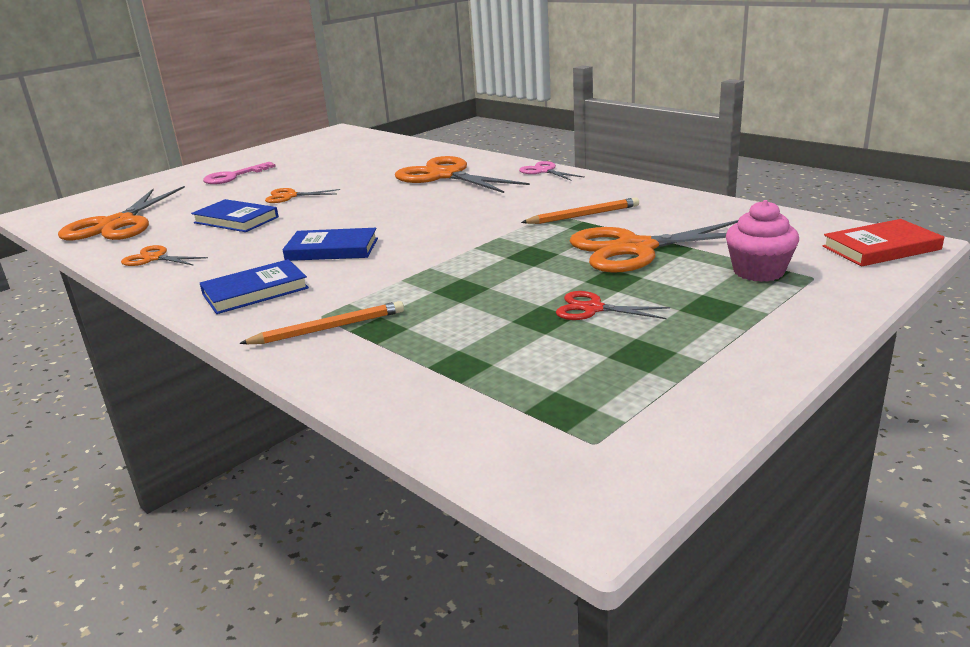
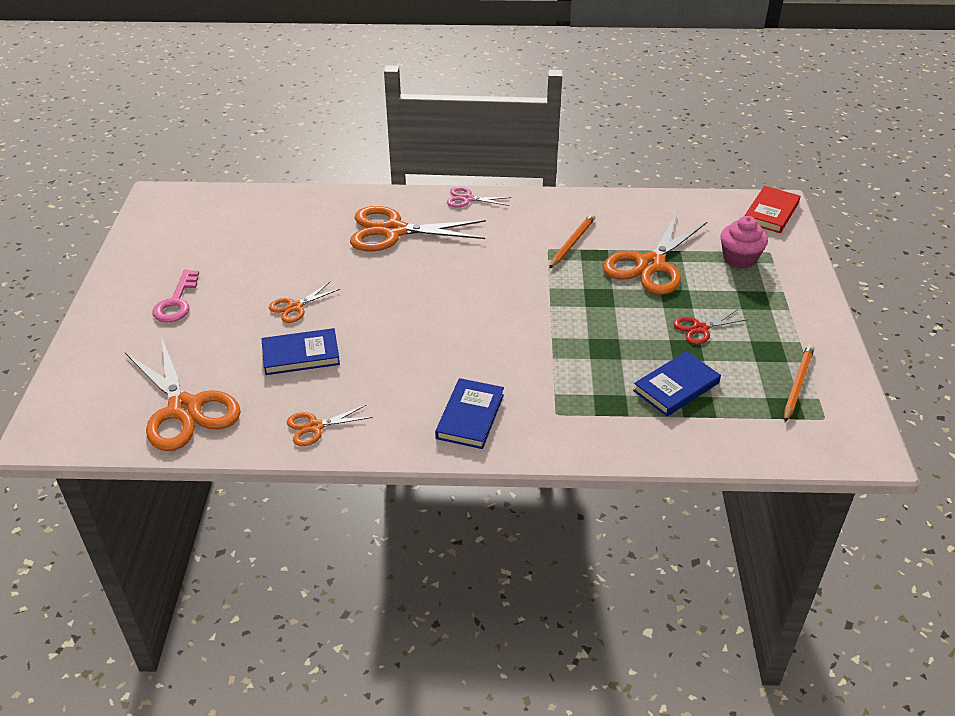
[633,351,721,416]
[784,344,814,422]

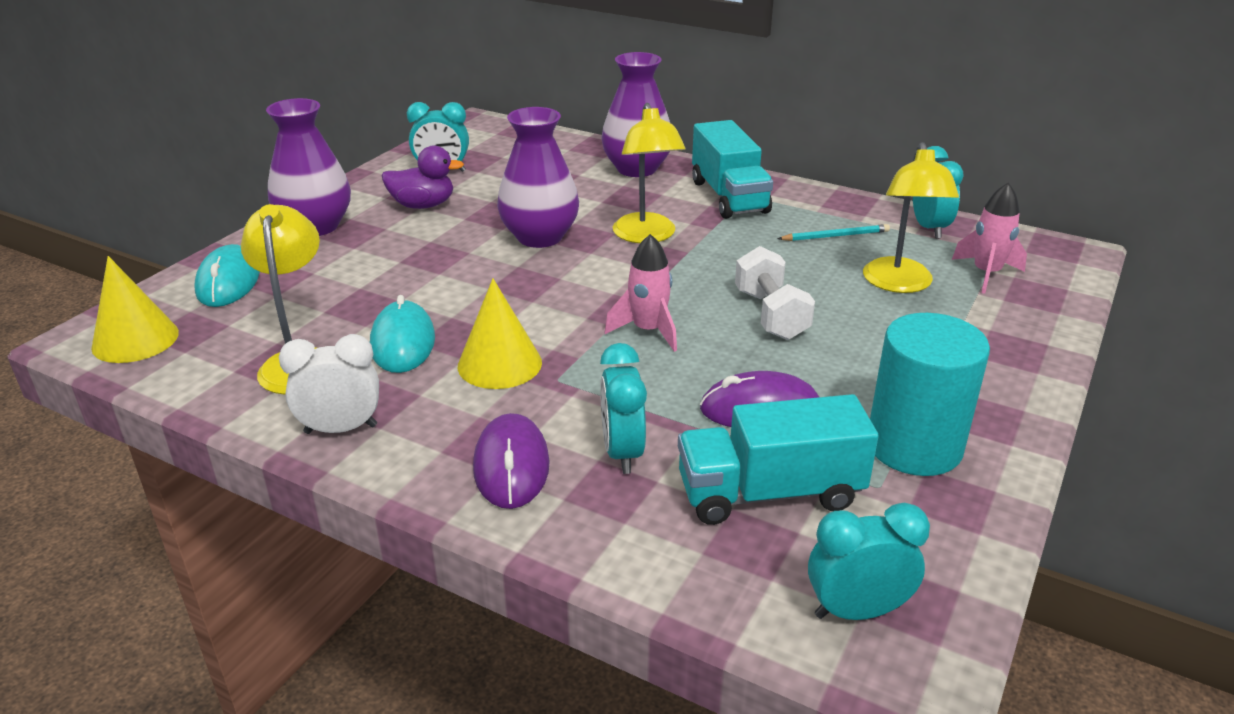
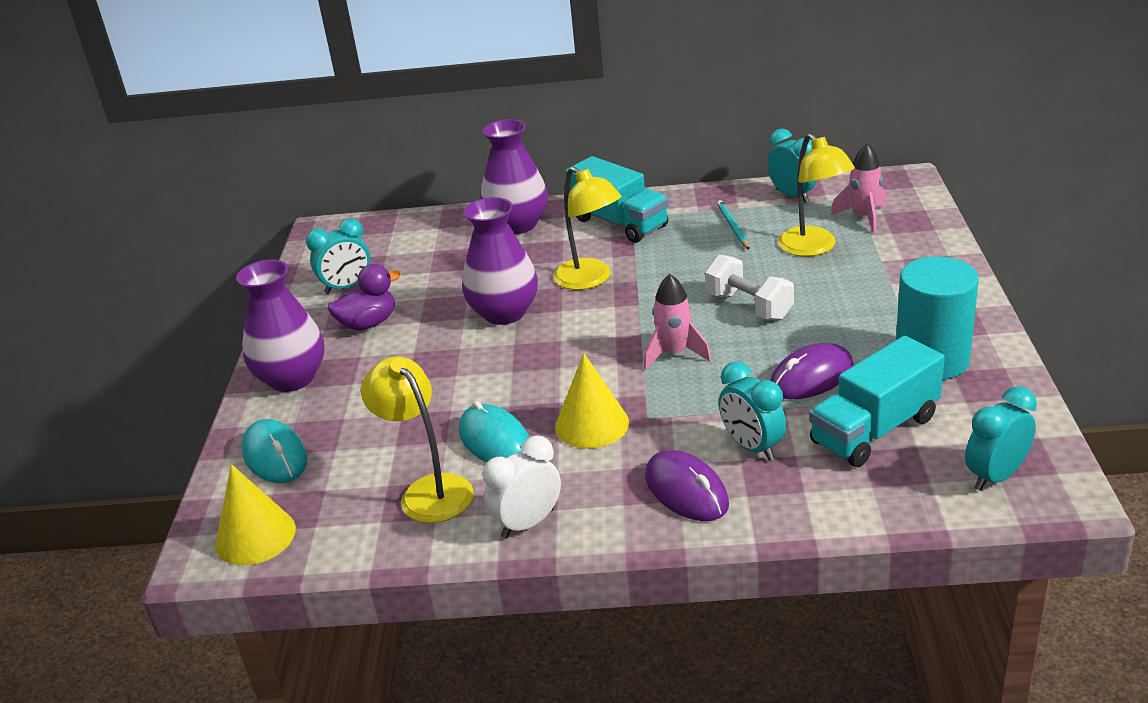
[717,200,749,249]

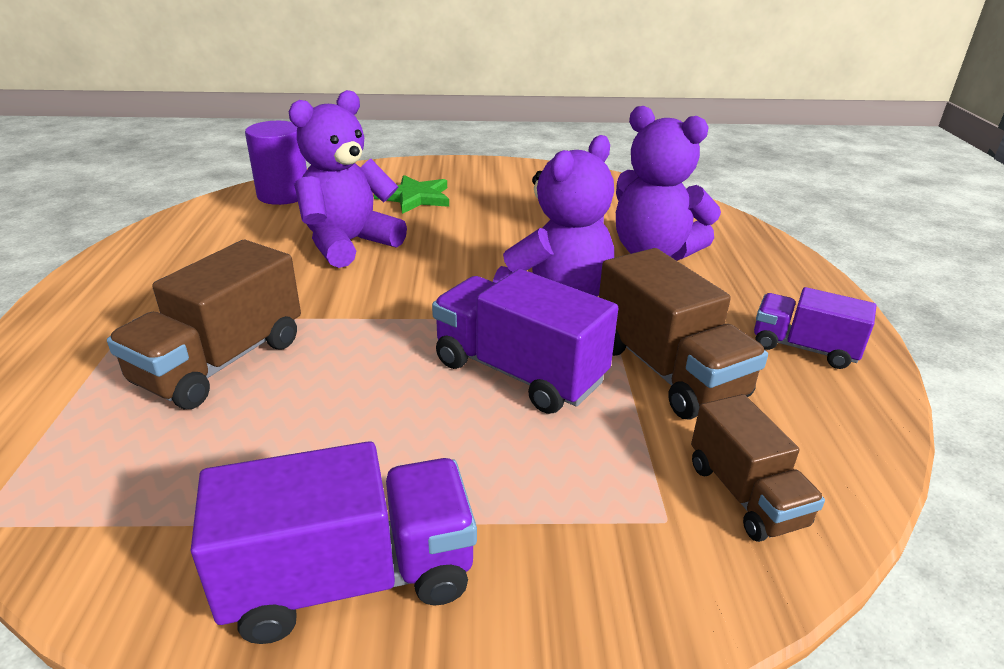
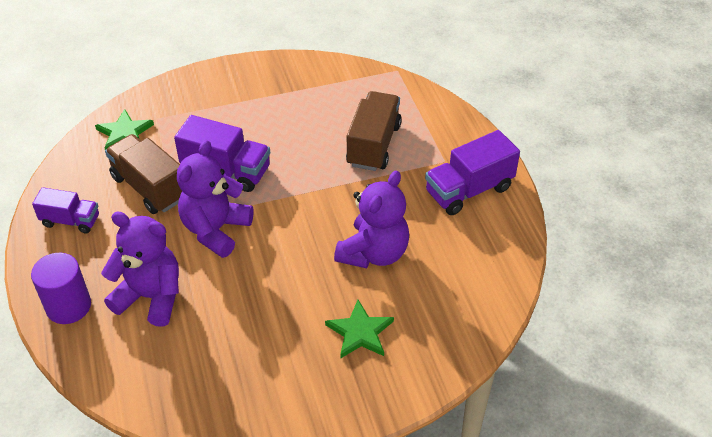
[31,253,91,324]
[95,109,154,150]
[425,130,520,215]

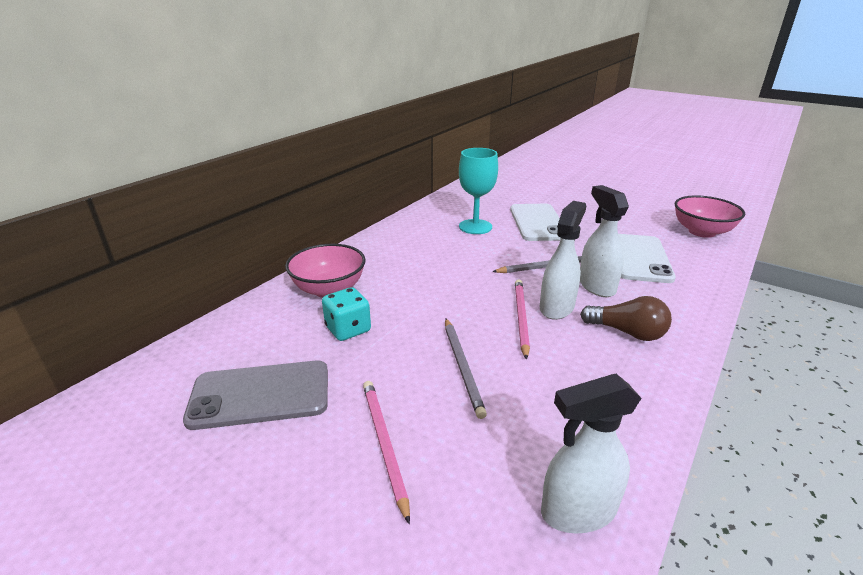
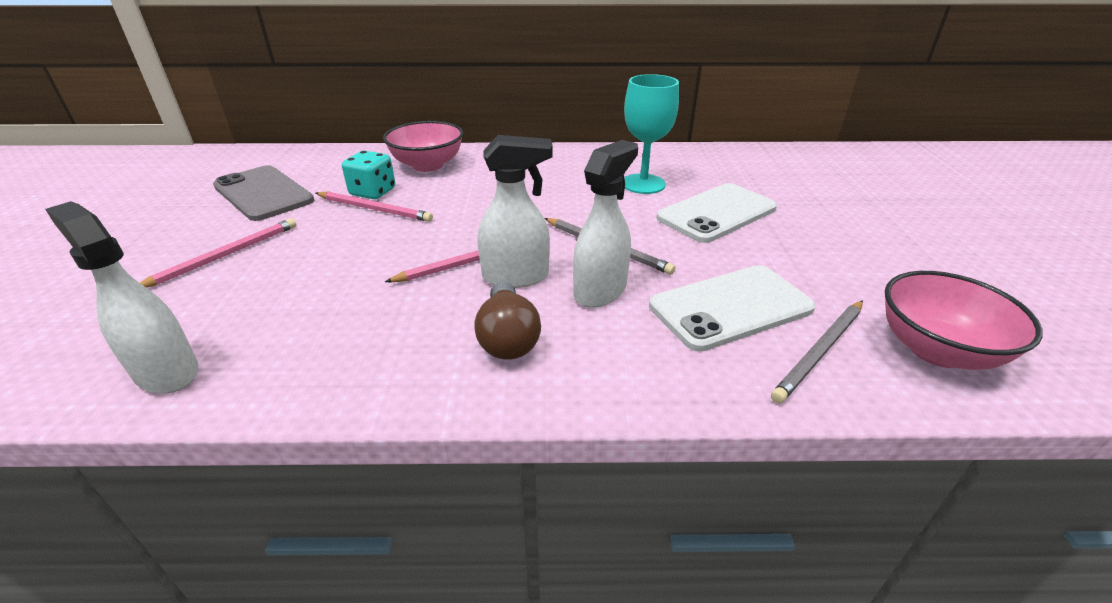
[316,192,433,222]
[771,300,863,403]

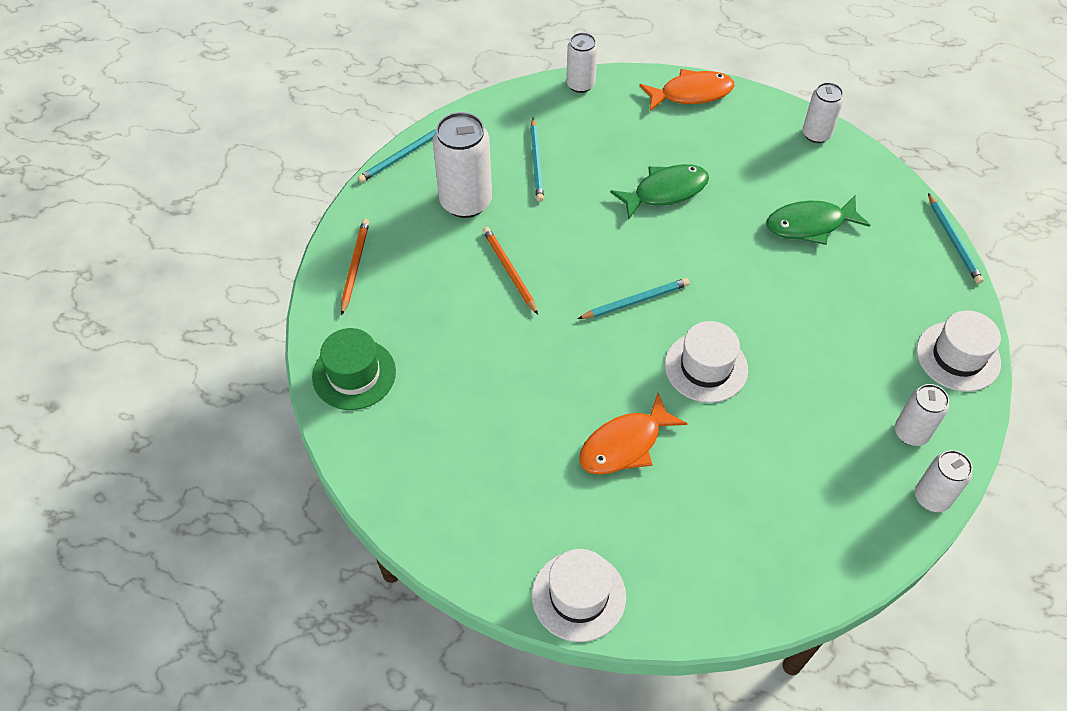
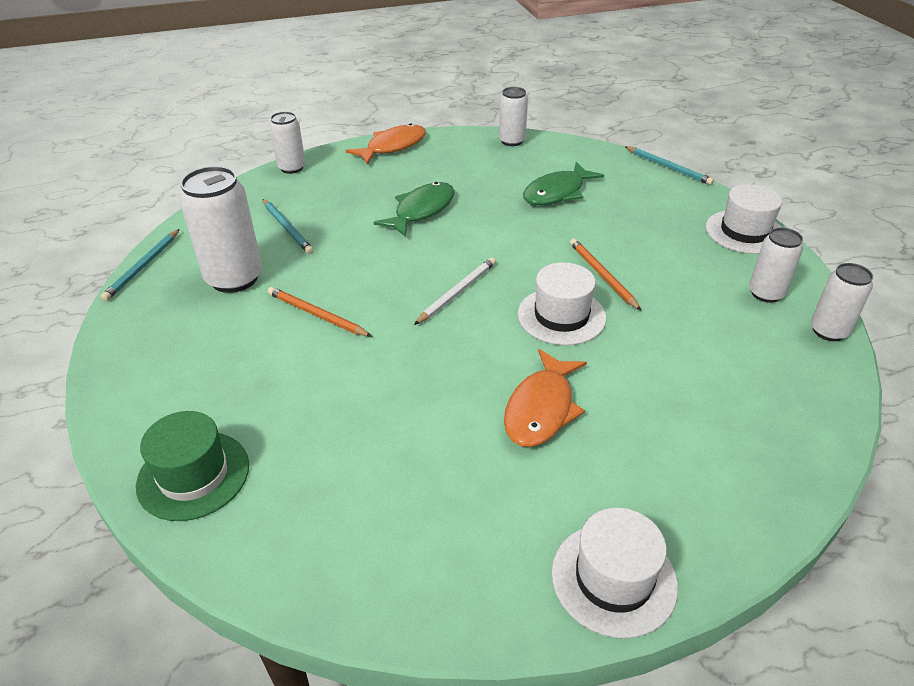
[414,257,496,325]
[570,238,641,311]

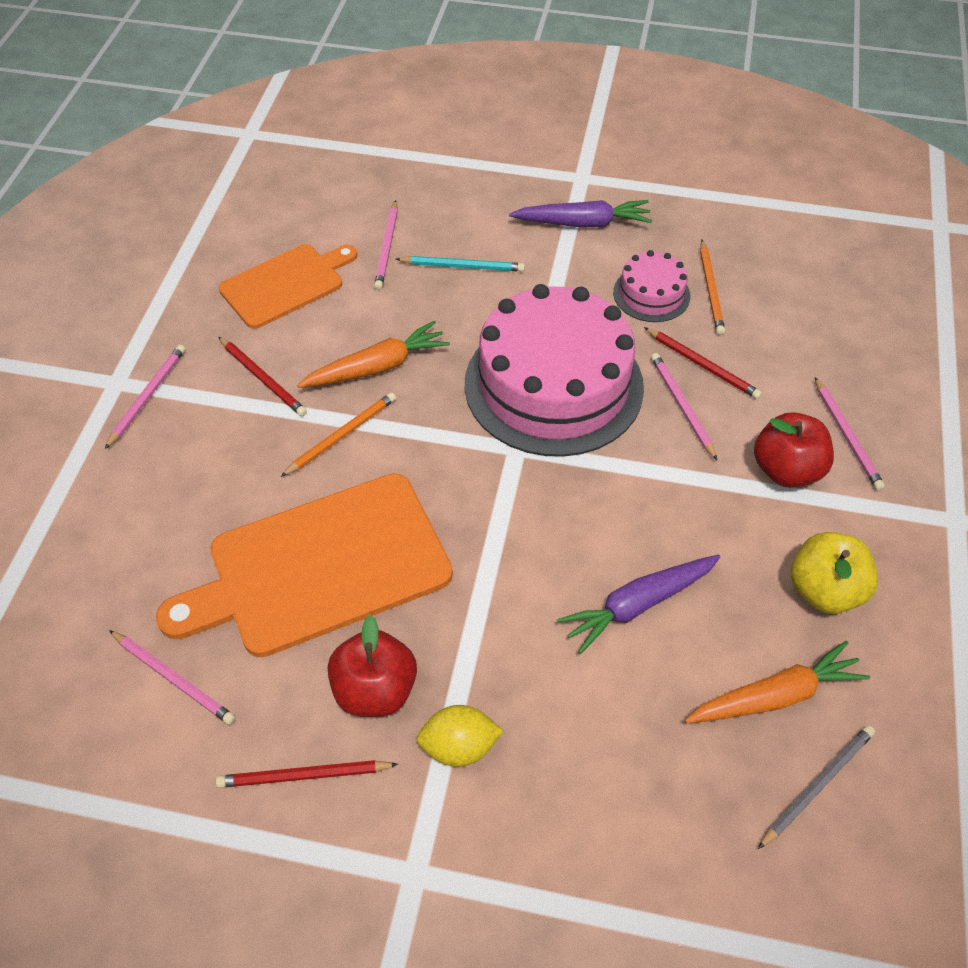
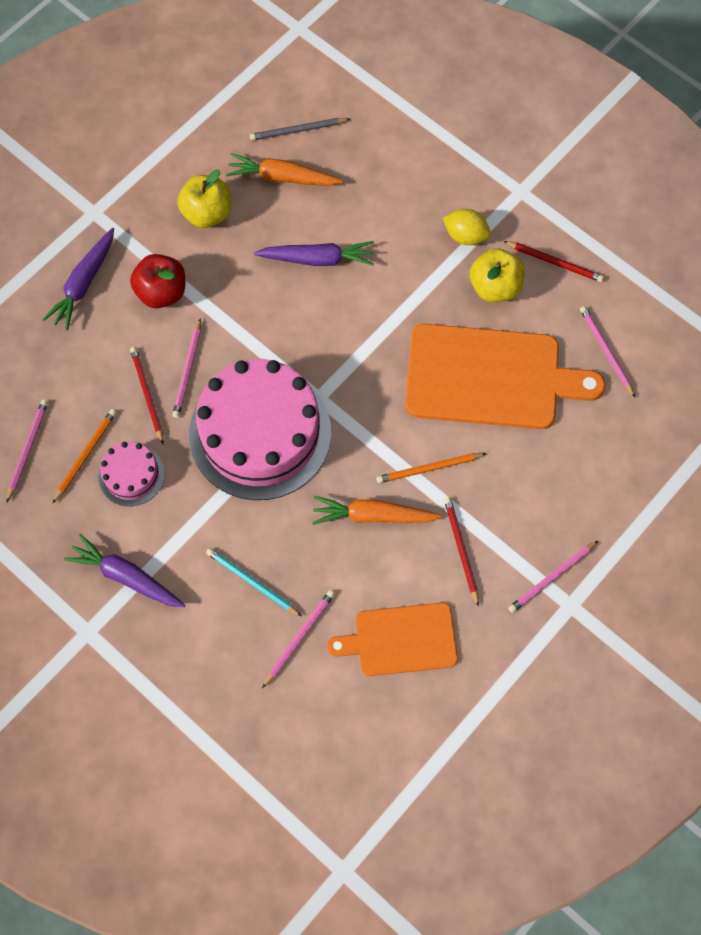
[7,400,48,502]
[43,228,114,330]
[470,248,525,302]

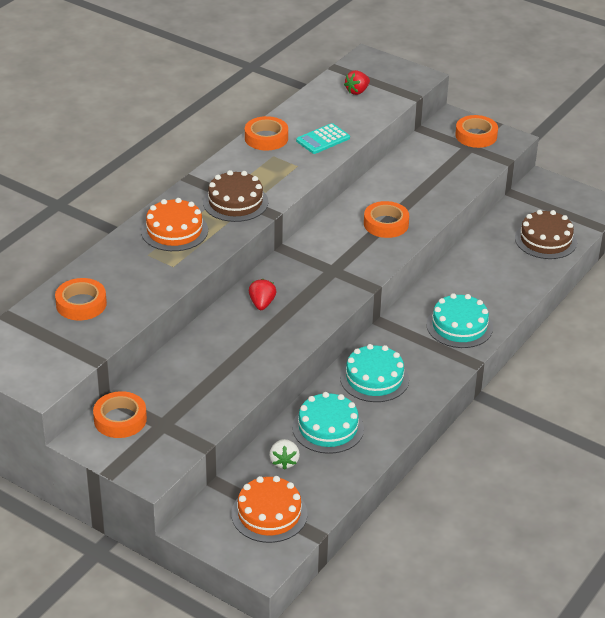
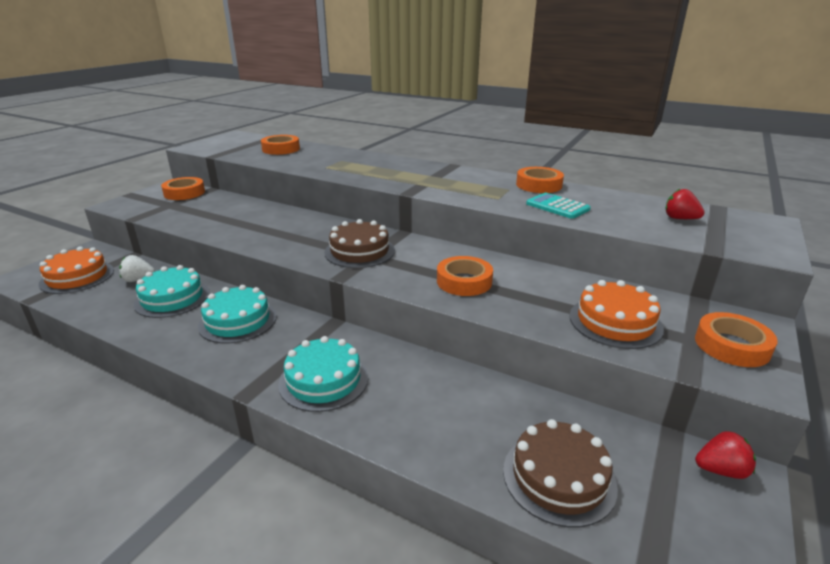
[324,219,395,268]
[570,280,664,349]
[695,431,756,479]

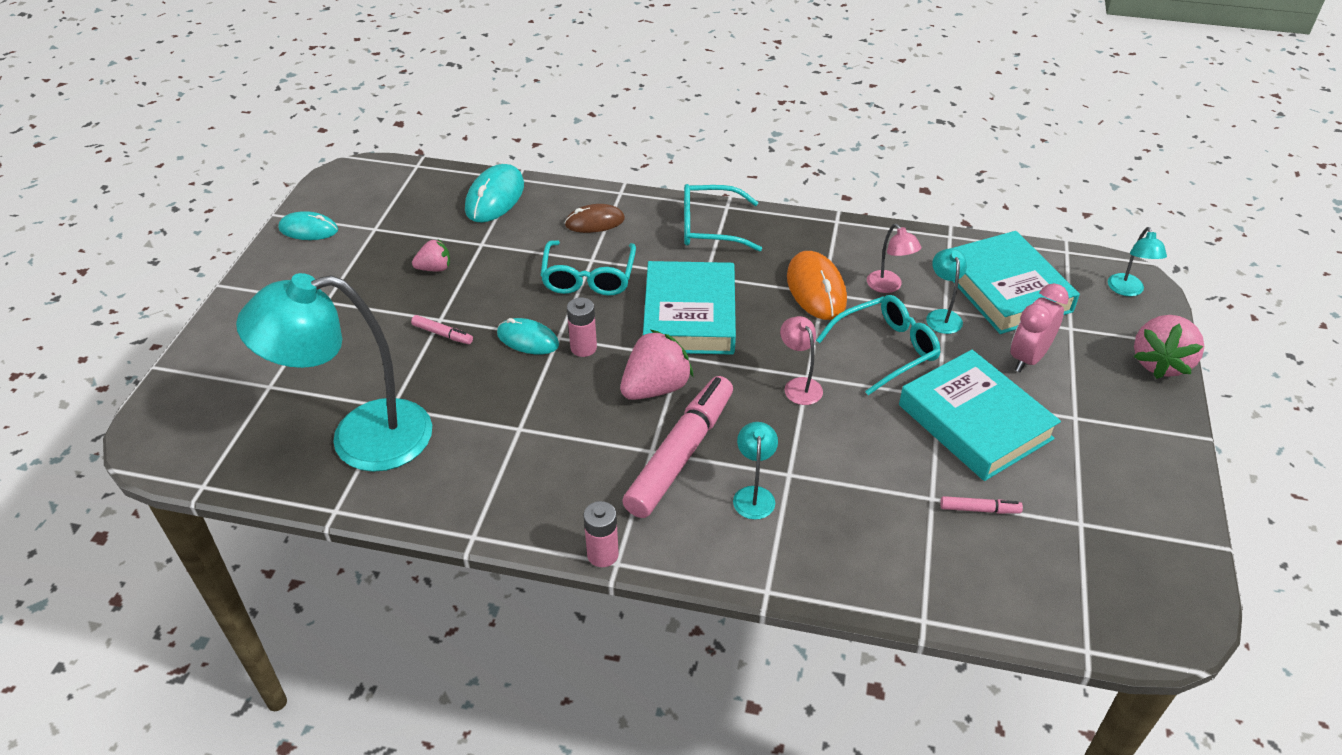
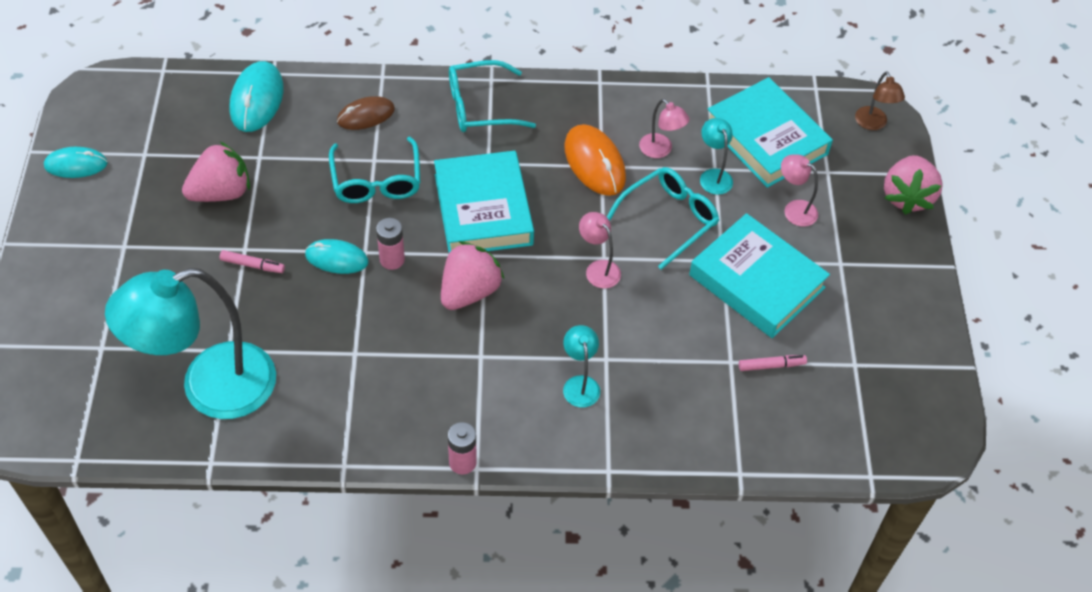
[182,142,250,202]
[781,154,818,227]
[855,71,905,130]
[622,376,733,518] (first image)

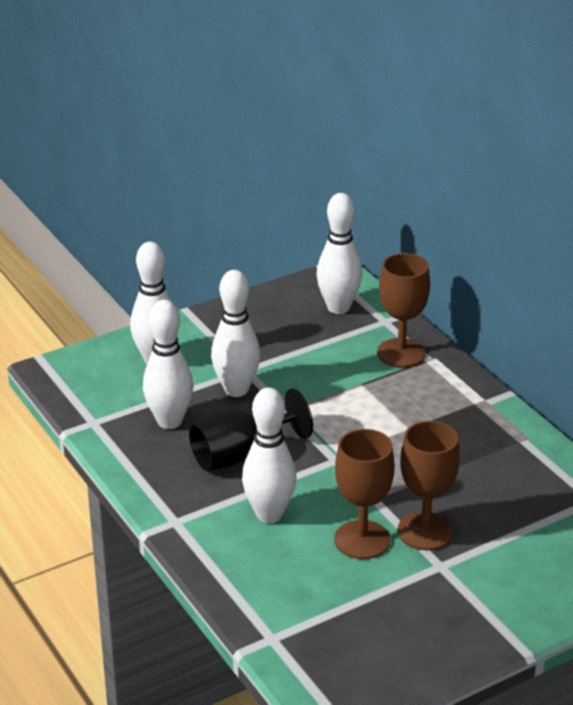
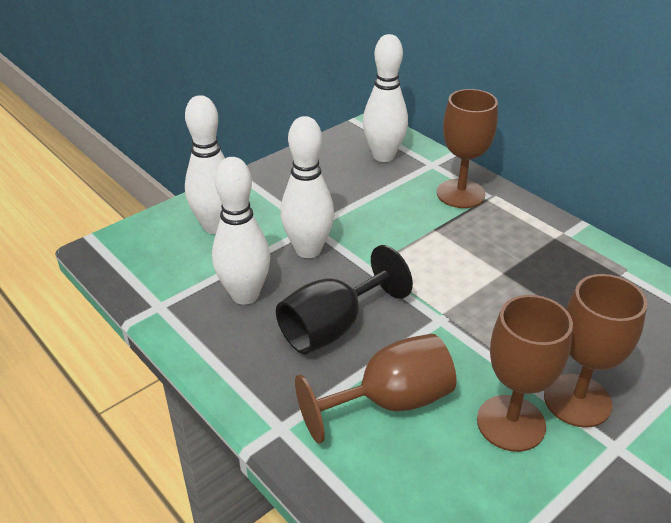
[295,334,456,443]

